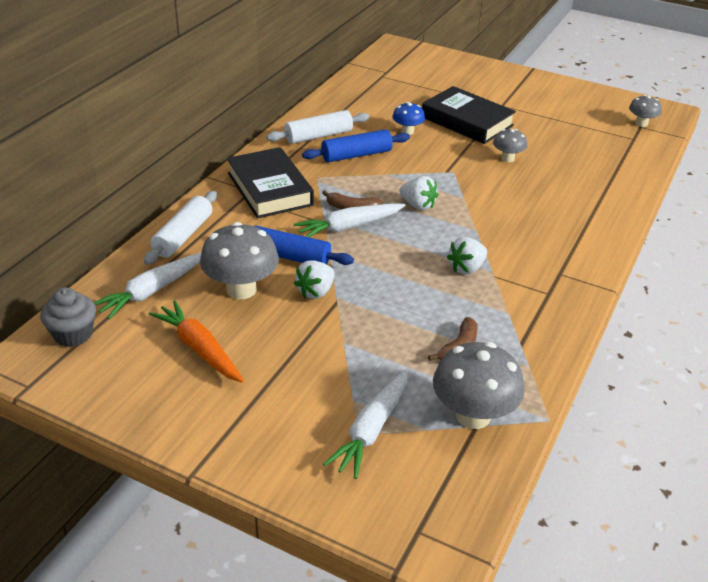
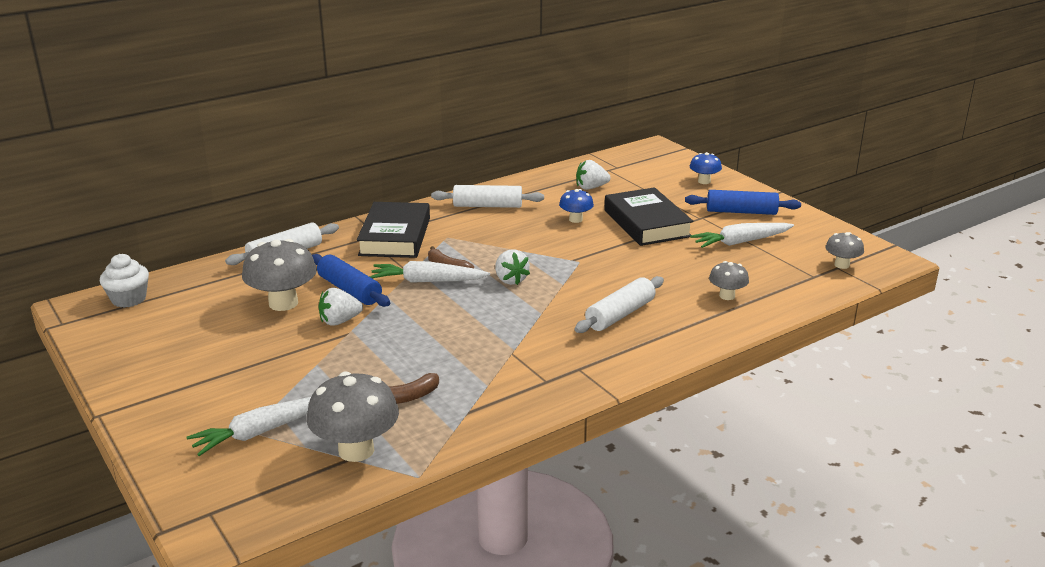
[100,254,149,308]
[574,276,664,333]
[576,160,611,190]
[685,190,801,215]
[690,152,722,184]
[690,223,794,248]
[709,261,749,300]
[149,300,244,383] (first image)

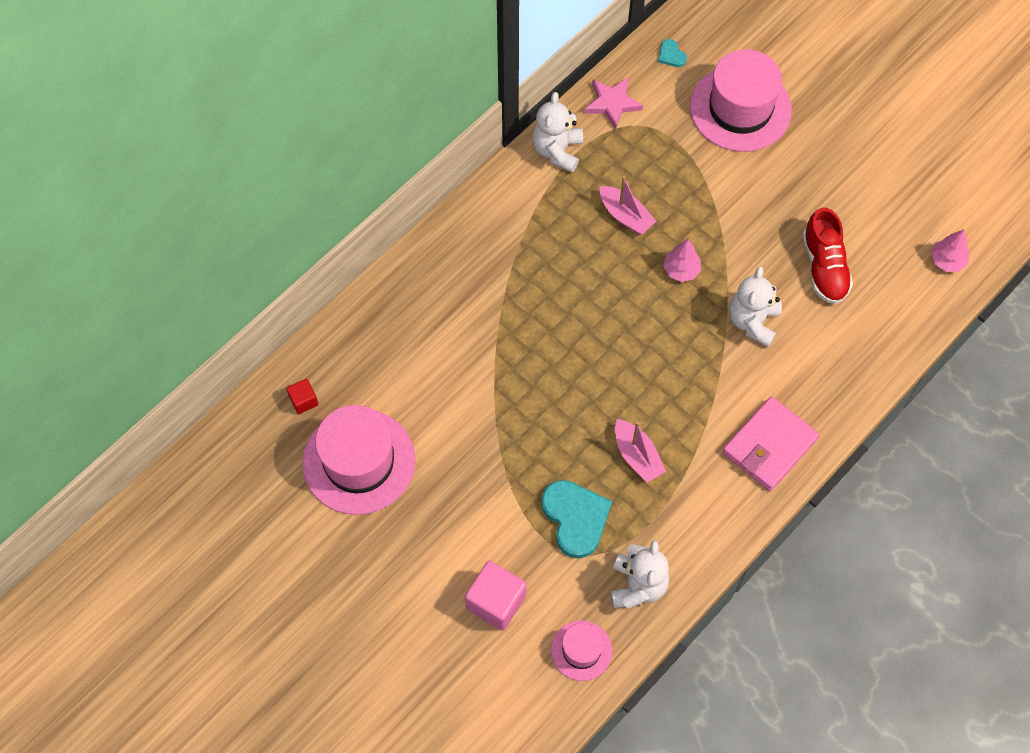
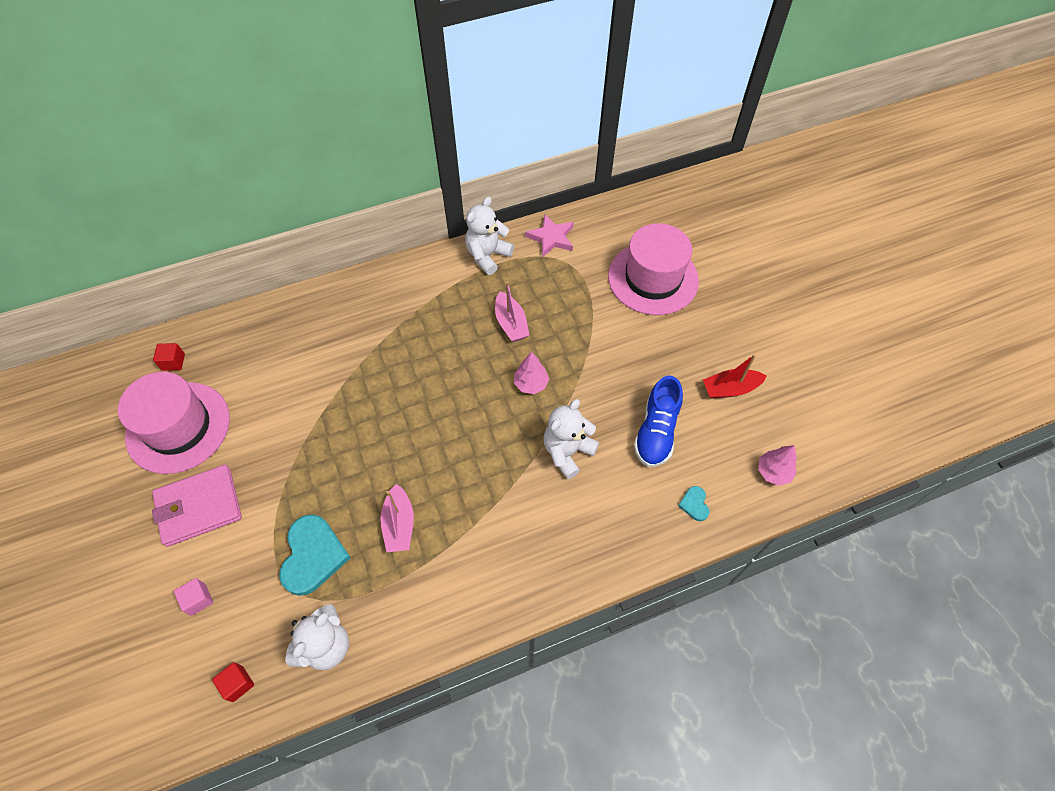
[152,465,242,547]
[174,578,213,616]
[212,662,254,702]
[634,376,683,467]
[678,486,709,521]
[703,354,767,399]

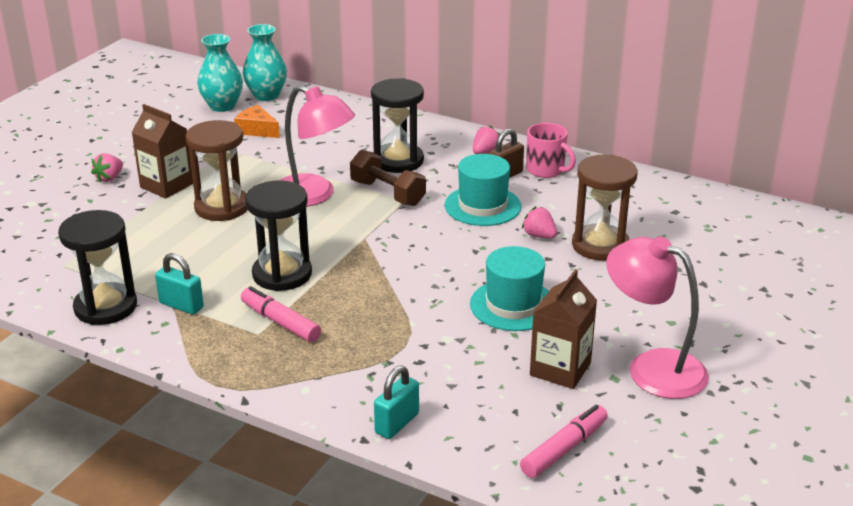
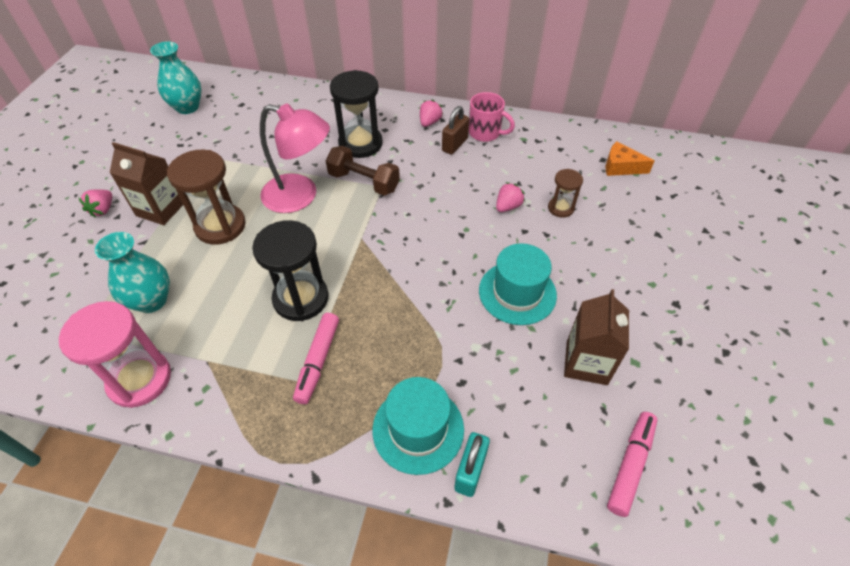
[59,301,171,408]
[95,232,170,313]
[293,313,339,404]
[373,377,464,475]
[496,182,525,212]
[548,169,583,218]
[606,141,654,176]
[155,253,204,314] (first image)
[606,236,709,399] (first image)

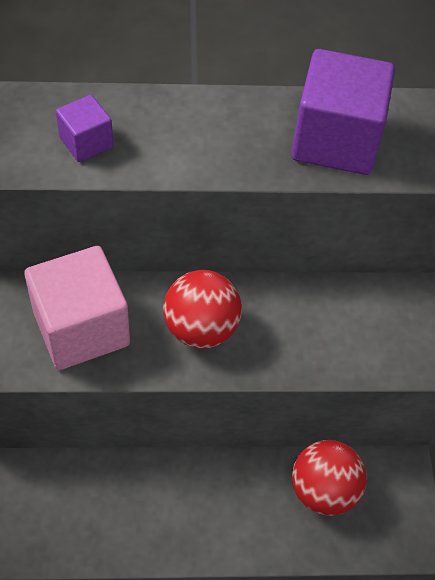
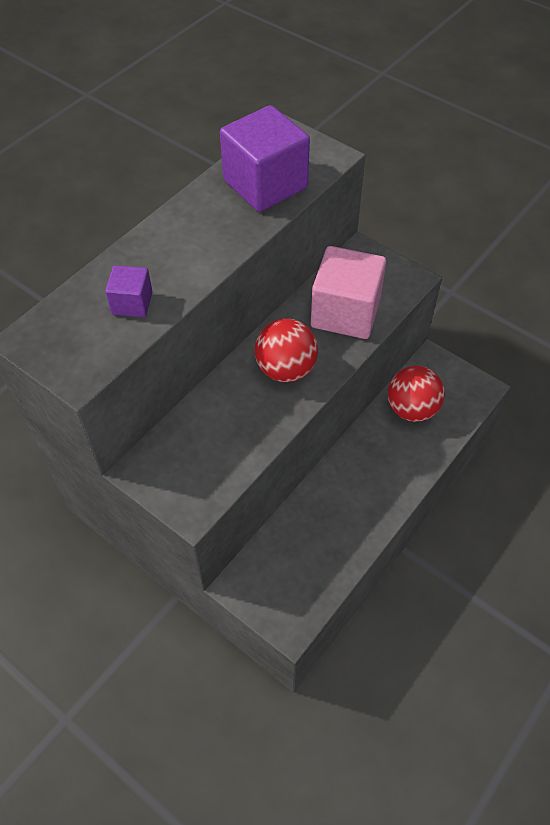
[311,246,386,339]

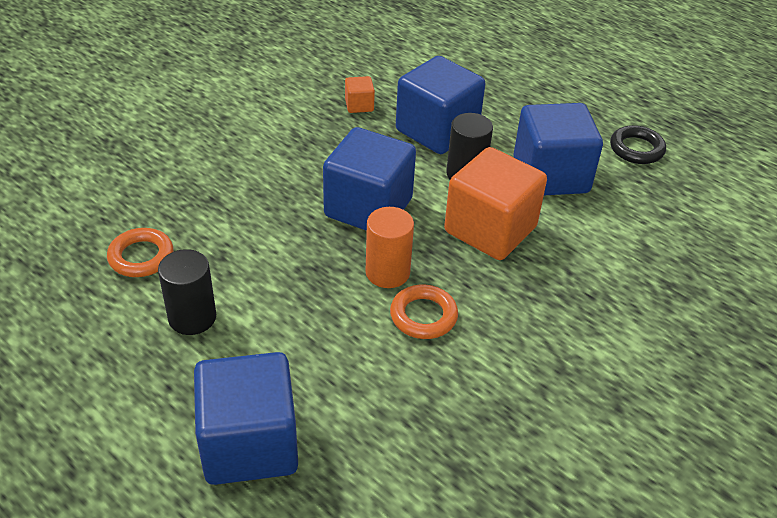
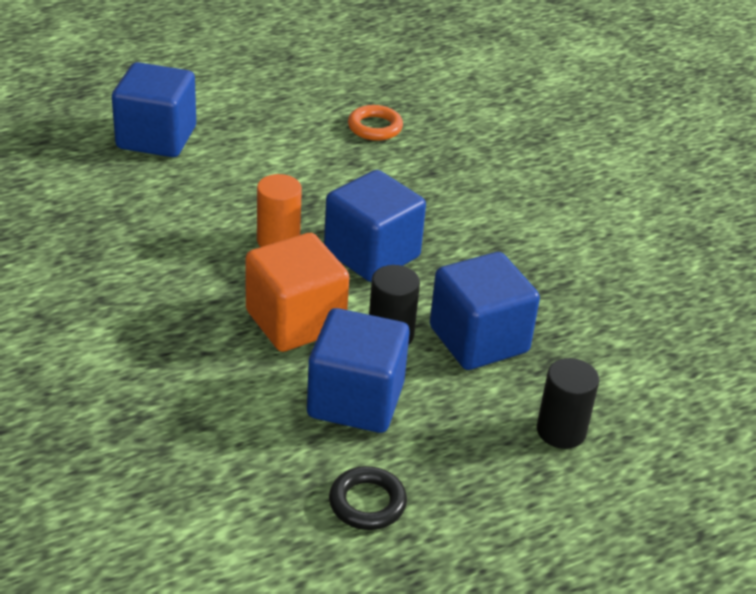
[537,358,599,449]
[345,76,375,113] (first image)
[390,285,458,339] (first image)

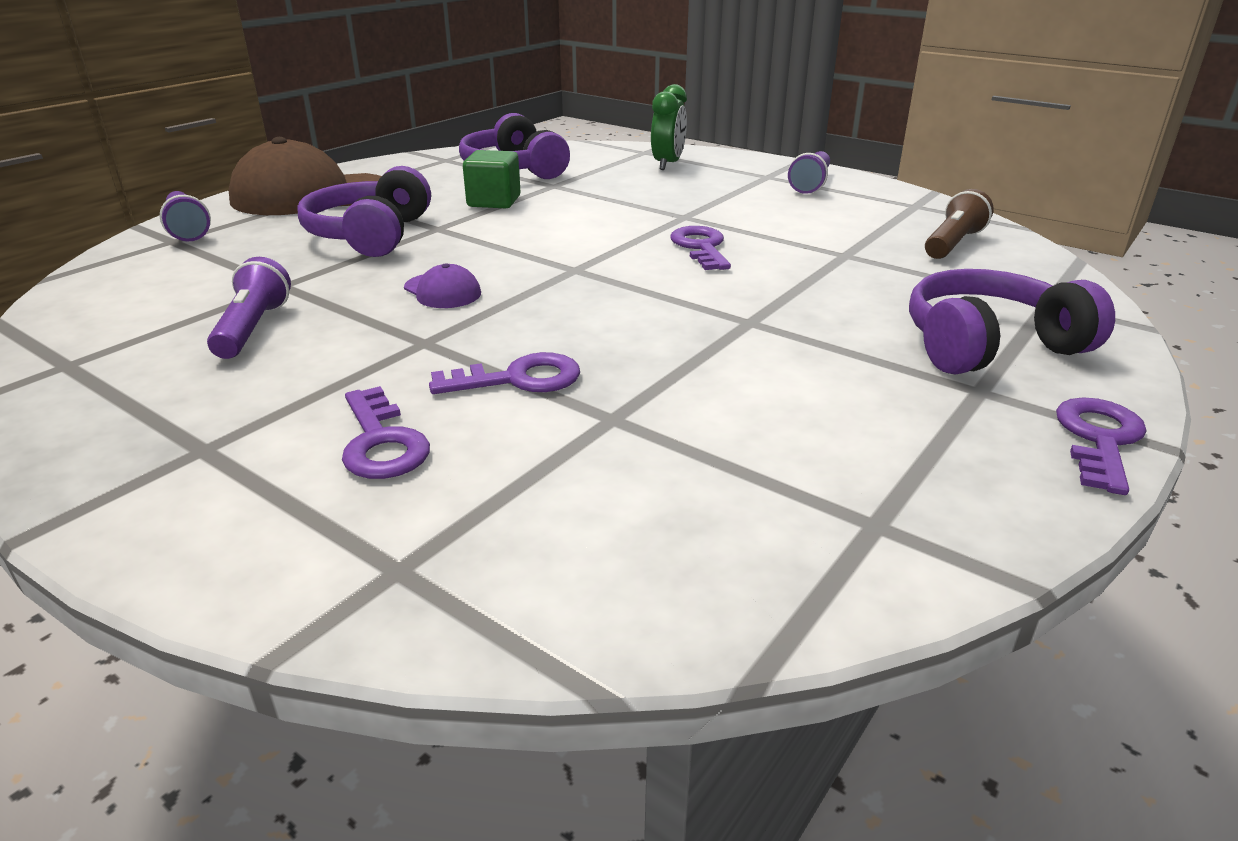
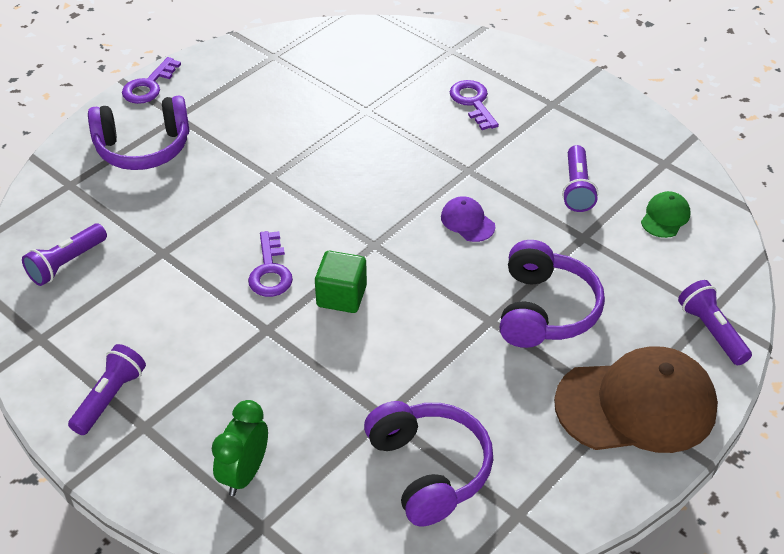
[22,224,107,286]
[315,251,367,313]
[641,191,690,238]
[429,352,580,394] (first image)

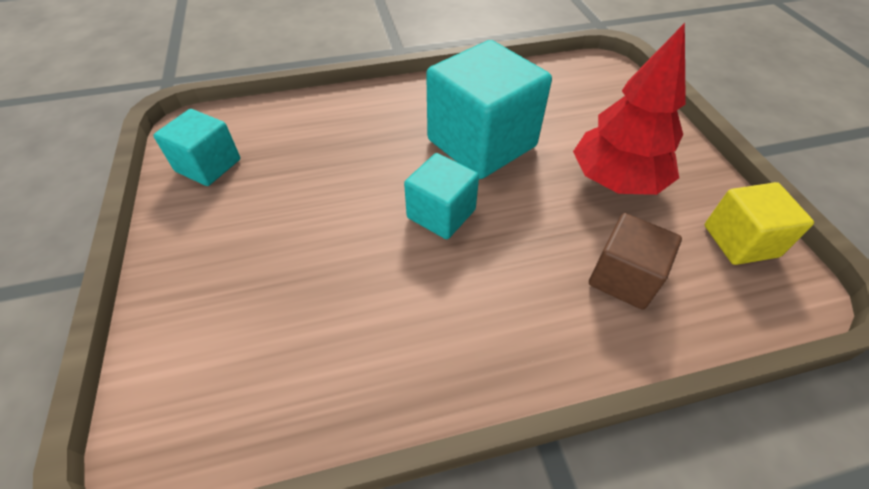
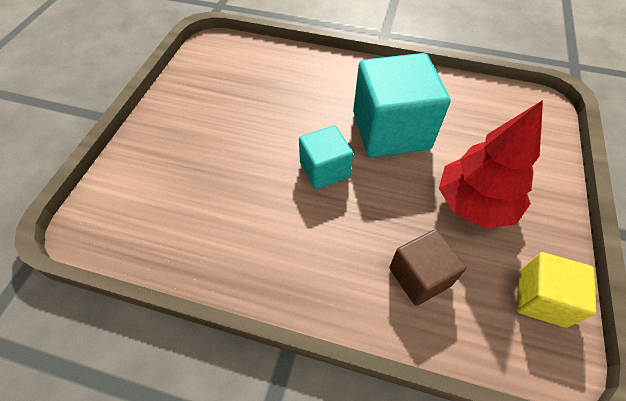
[153,109,240,186] (first image)

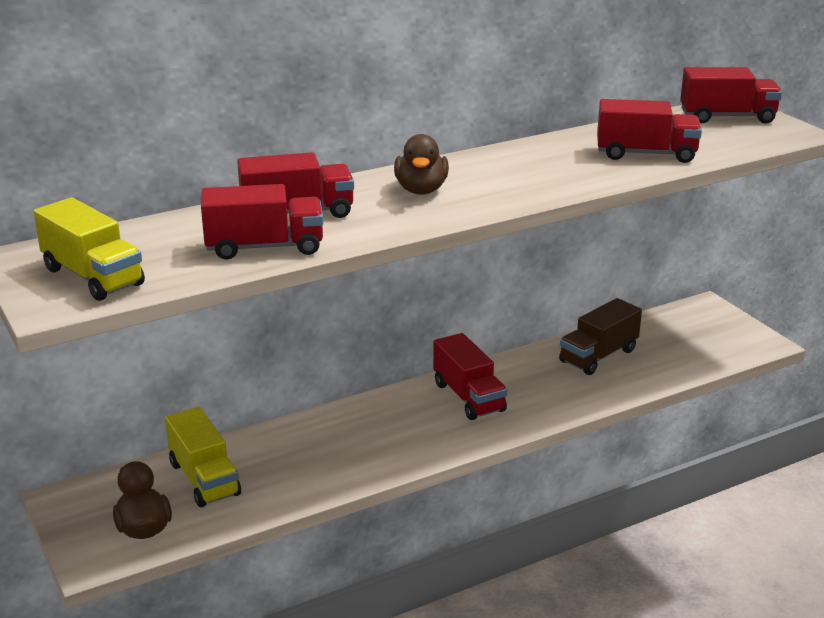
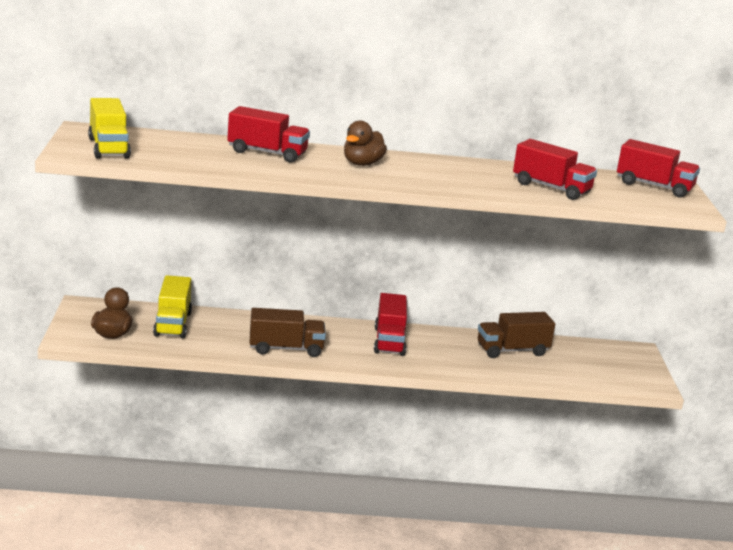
[250,308,326,357]
[201,184,323,260] (first image)

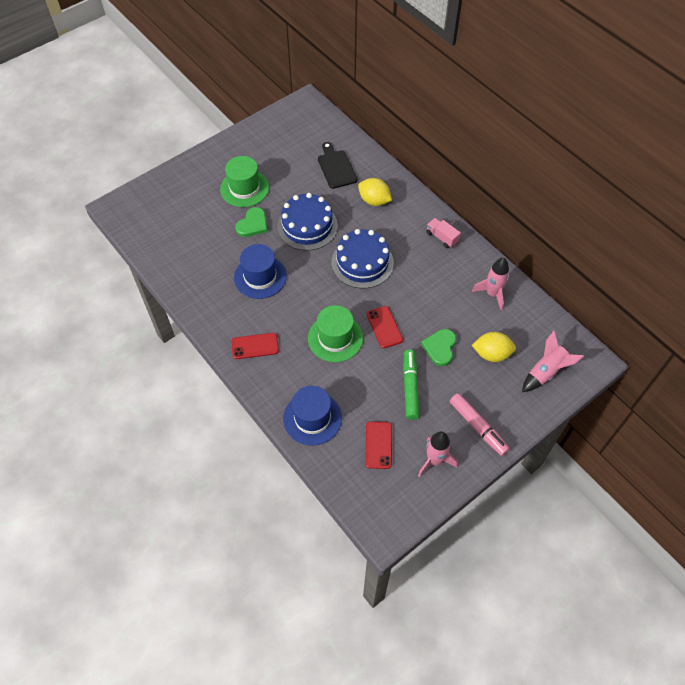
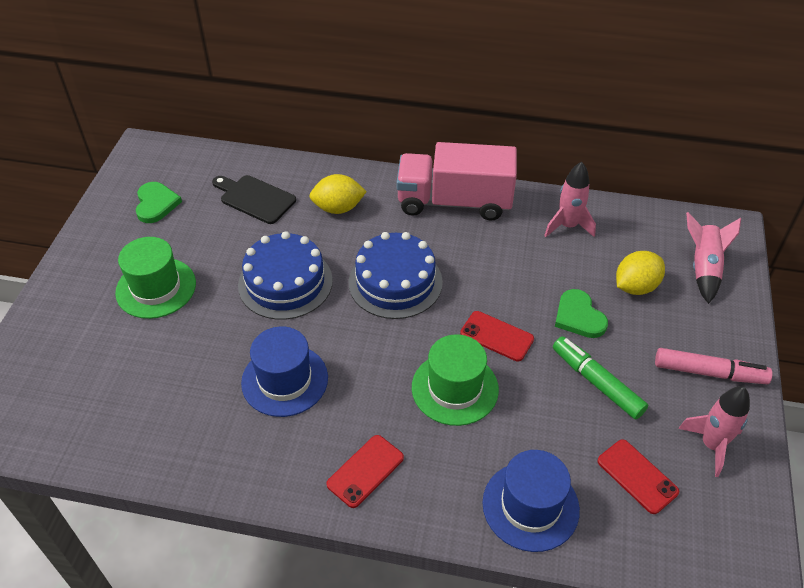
[136,182,182,223]
[397,142,517,221]

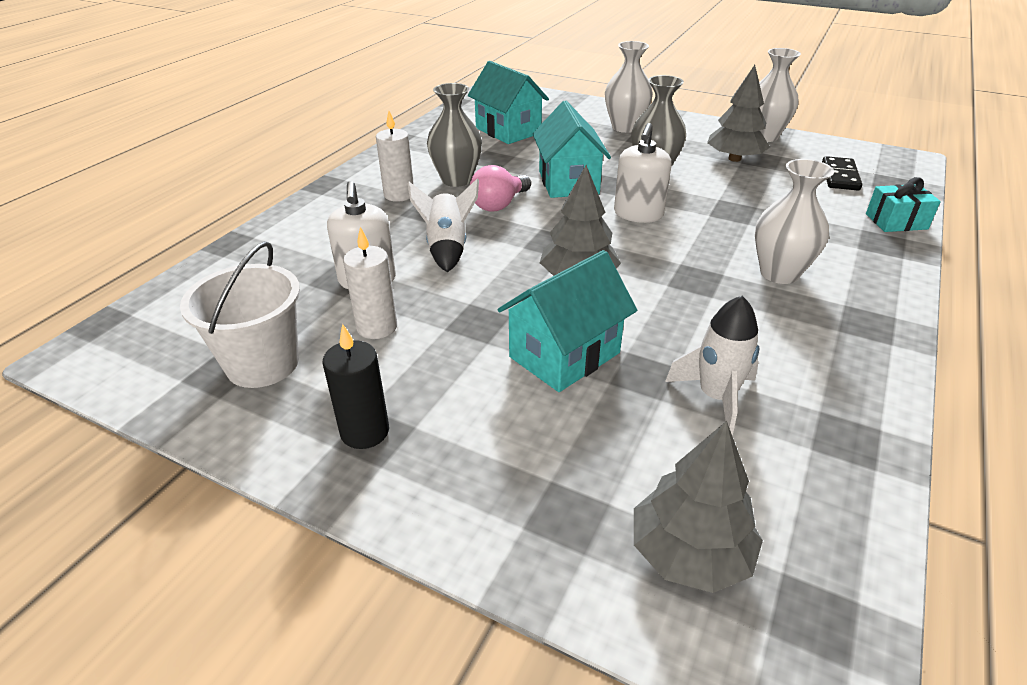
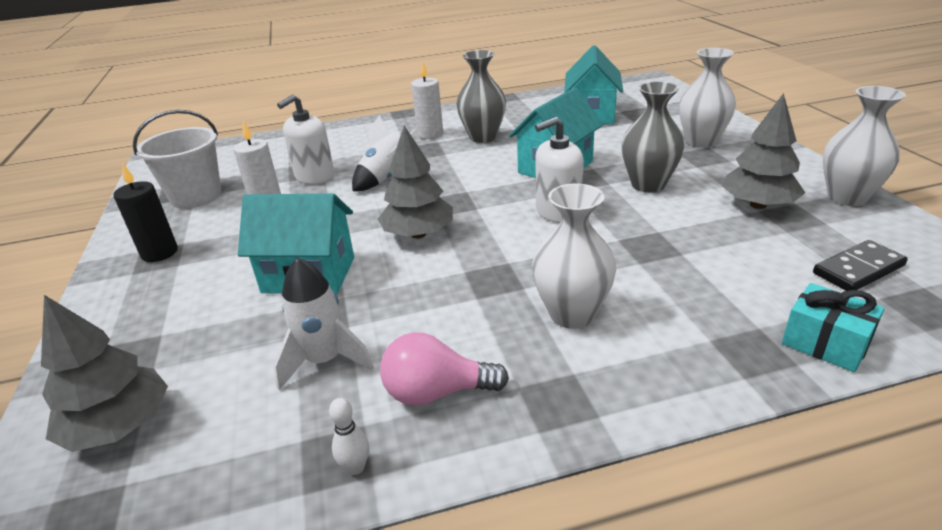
[329,398,369,475]
[380,332,509,406]

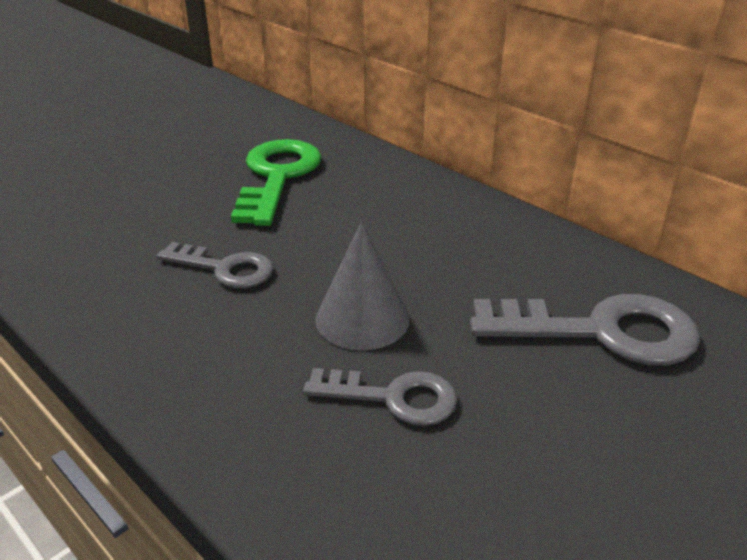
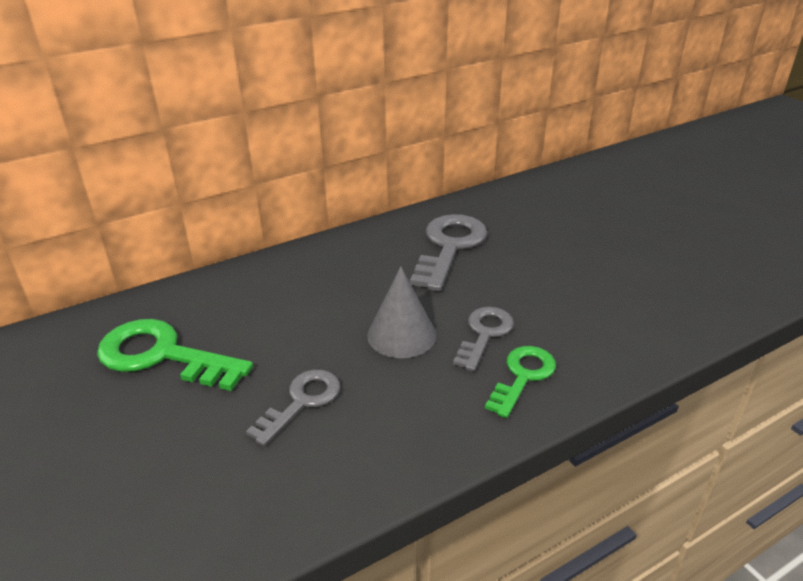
[485,346,556,418]

